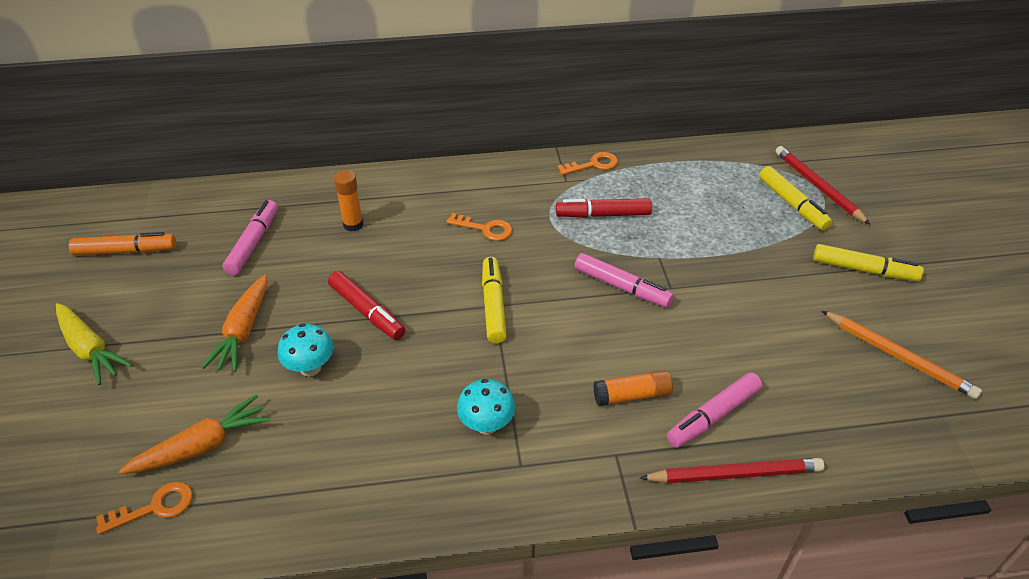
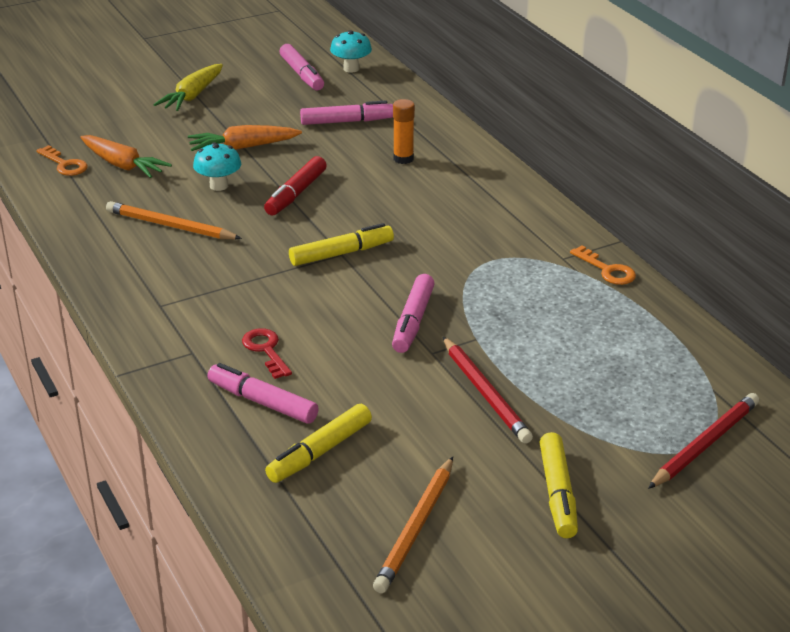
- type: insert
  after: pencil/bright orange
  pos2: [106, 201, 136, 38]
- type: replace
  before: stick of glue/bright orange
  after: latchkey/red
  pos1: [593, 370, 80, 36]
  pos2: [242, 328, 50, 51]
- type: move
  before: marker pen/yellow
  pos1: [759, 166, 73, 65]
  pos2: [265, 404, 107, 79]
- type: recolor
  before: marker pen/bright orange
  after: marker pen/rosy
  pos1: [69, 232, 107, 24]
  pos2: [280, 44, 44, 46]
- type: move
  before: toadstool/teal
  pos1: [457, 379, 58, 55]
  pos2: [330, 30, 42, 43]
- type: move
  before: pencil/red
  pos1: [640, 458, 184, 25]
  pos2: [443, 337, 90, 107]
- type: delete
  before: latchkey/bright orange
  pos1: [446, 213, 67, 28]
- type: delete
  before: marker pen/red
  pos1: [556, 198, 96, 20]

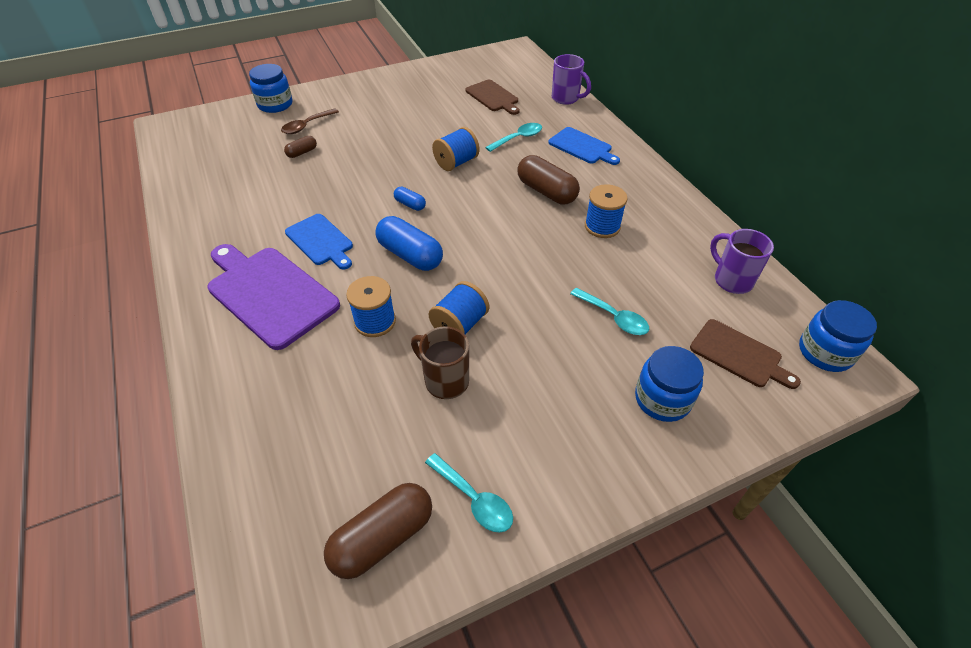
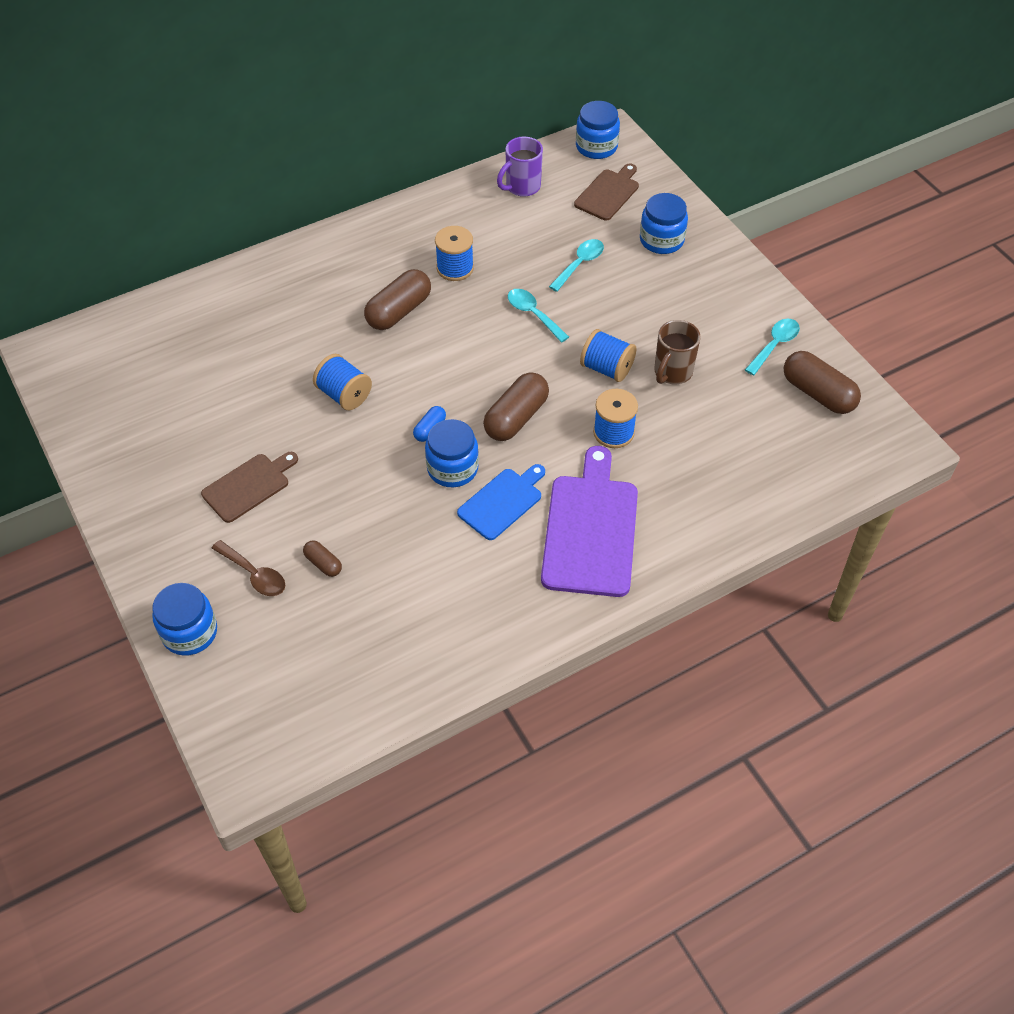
- type: move
  before: chopping board/russet
  pos1: [466, 80, 54, 35]
  pos2: [201, 452, 97, 71]
- type: insert
  after: jar/cobalt
  pos2: [425, 419, 54, 68]
- type: recolor
  before: capsule/cobalt
  after: capsule/russet
  pos1: [376, 216, 67, 55]
  pos2: [483, 372, 66, 69]
- type: move
  before: teaspoon/teal
  pos1: [485, 123, 57, 29]
  pos2: [508, 289, 61, 53]
- type: rotate
  before: chopping board/purple
  pos1: [207, 244, 133, 106]
  pos2: [541, 446, 97, 151]
  turn: 150
- type: delete
  before: chopping board/cobalt
  pos1: [548, 127, 72, 38]
- type: delete
  before: tea mug/purple
  pos1: [552, 54, 39, 51]

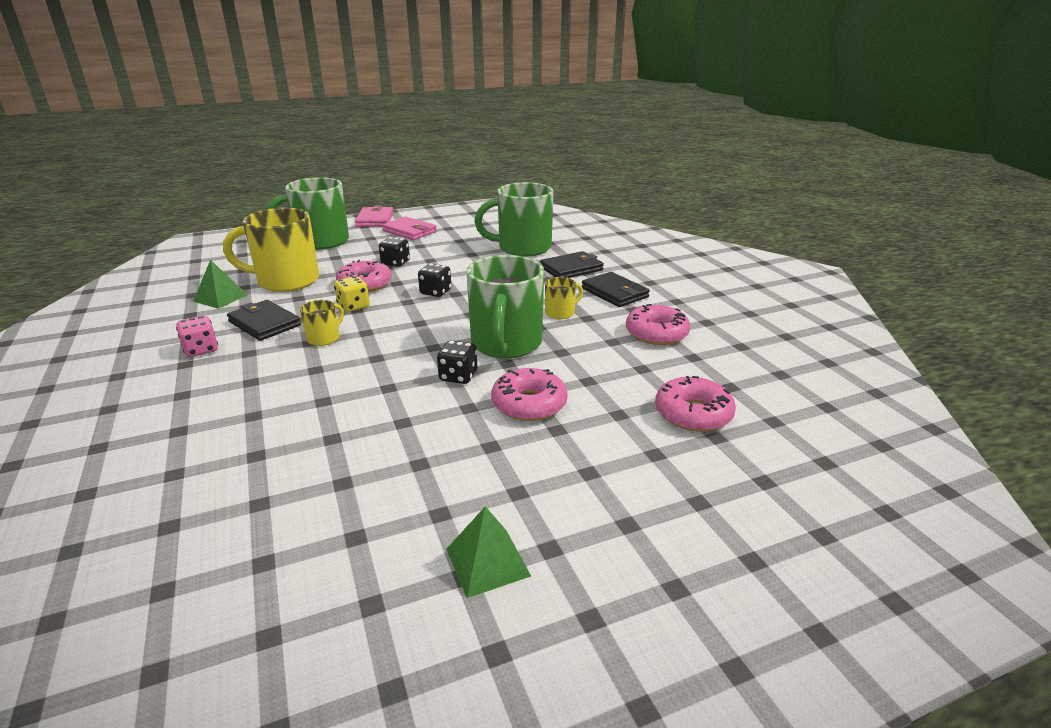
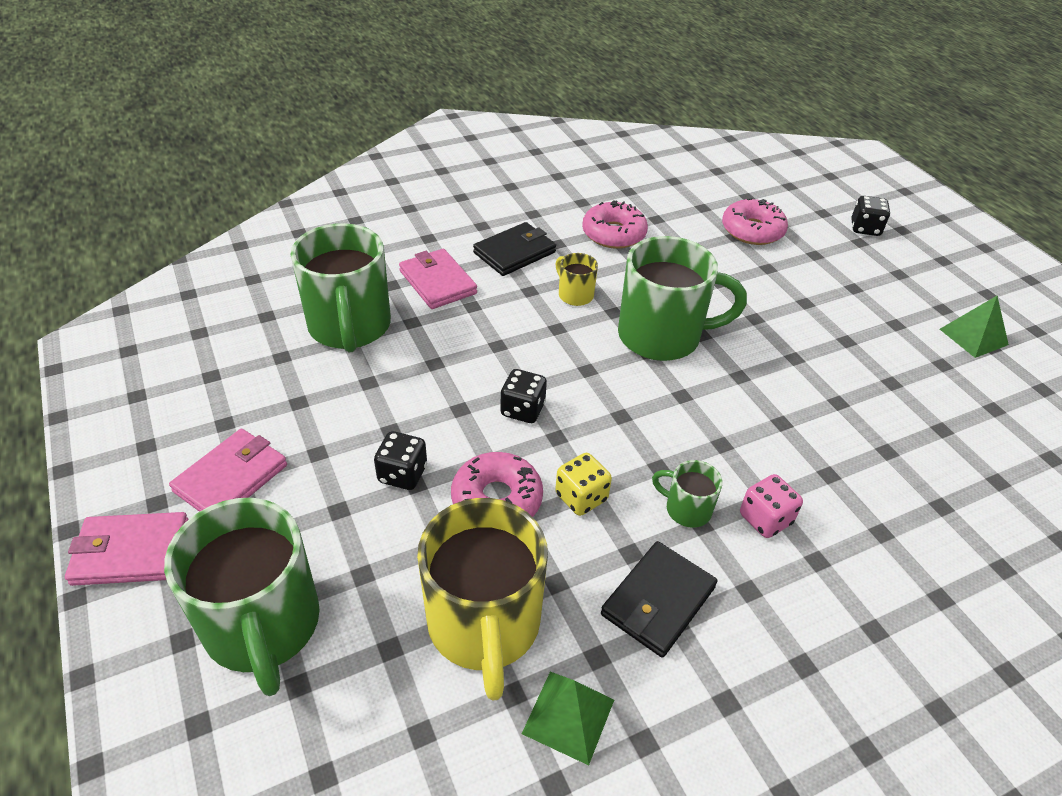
- type: recolor
  before: card wallet/black
  after: card wallet/rosy
  pos1: [540, 251, 64, 27]
  pos2: [399, 249, 78, 60]
- type: recolor
  before: tea mug/yellow
  after: tea mug/emerald
  pos1: [300, 300, 44, 46]
  pos2: [652, 460, 71, 68]
- type: move
  before: game die/rosy
  pos1: [176, 316, 42, 41]
  pos2: [740, 474, 63, 64]
- type: move
  before: game die/black
  pos1: [437, 340, 40, 44]
  pos2: [851, 196, 39, 40]
- type: delete
  before: doughnut/rosy
  pos1: [491, 368, 77, 53]

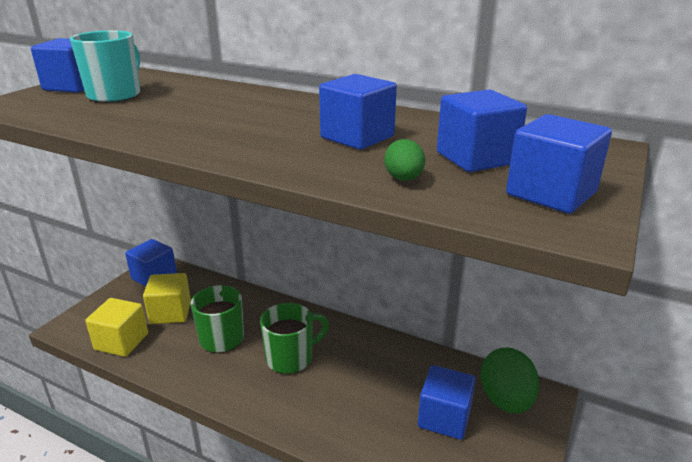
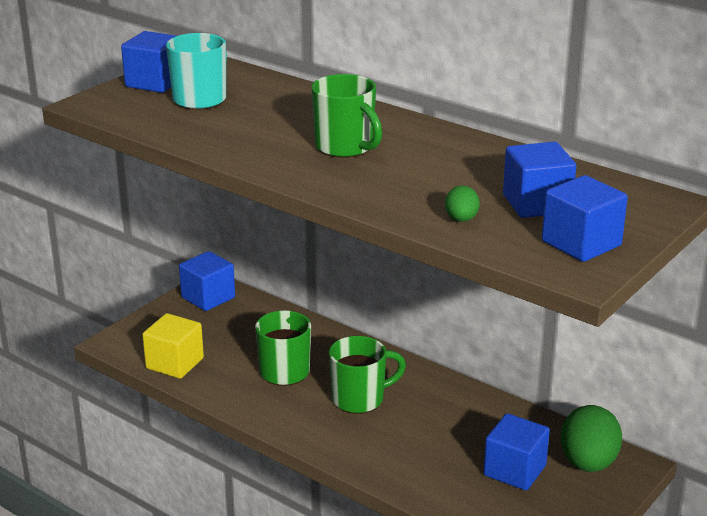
- type: insert
  after: tea mug/emerald
  pos2: [311, 74, 71, 84]
- type: delete
  before: cube/yellow
  pos1: [143, 273, 48, 51]
- type: delete
  before: cube/cobalt
  pos1: [319, 74, 78, 76]

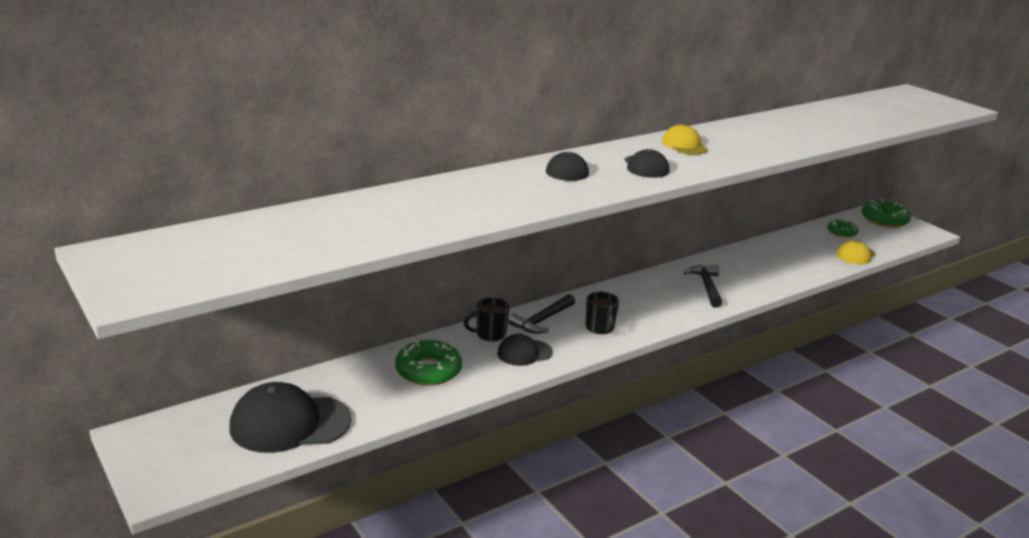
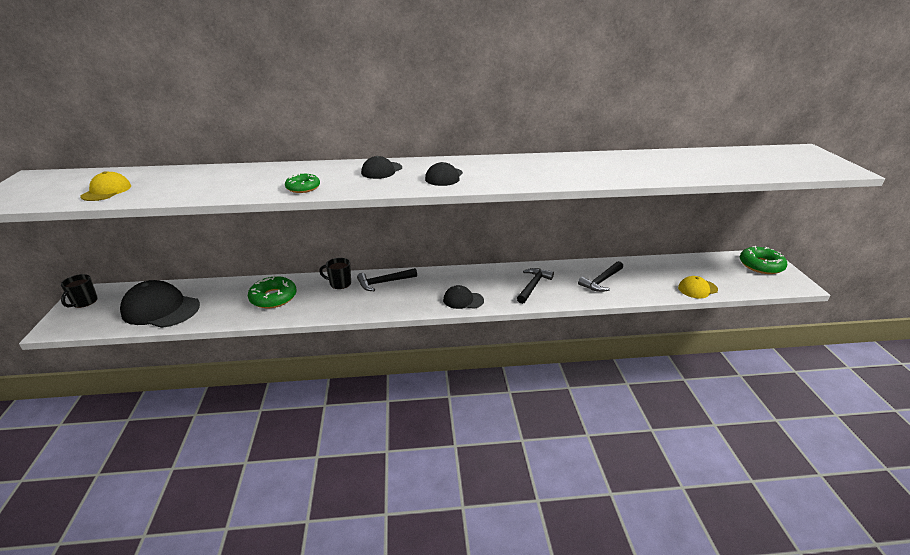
- type: move
  before: tea mug/black
  pos1: [586, 292, 33, 42]
  pos2: [61, 274, 37, 34]
- type: move
  before: cap/yellow
  pos1: [662, 124, 46, 31]
  pos2: [80, 171, 51, 30]
- type: move
  before: doughnut/emerald
  pos1: [827, 220, 32, 18]
  pos2: [285, 173, 35, 20]
- type: move
  before: cap/black
  pos1: [497, 334, 56, 32]
  pos2: [443, 285, 41, 24]
- type: insert
  after: claw hammer/black
  pos2: [578, 261, 45, 31]

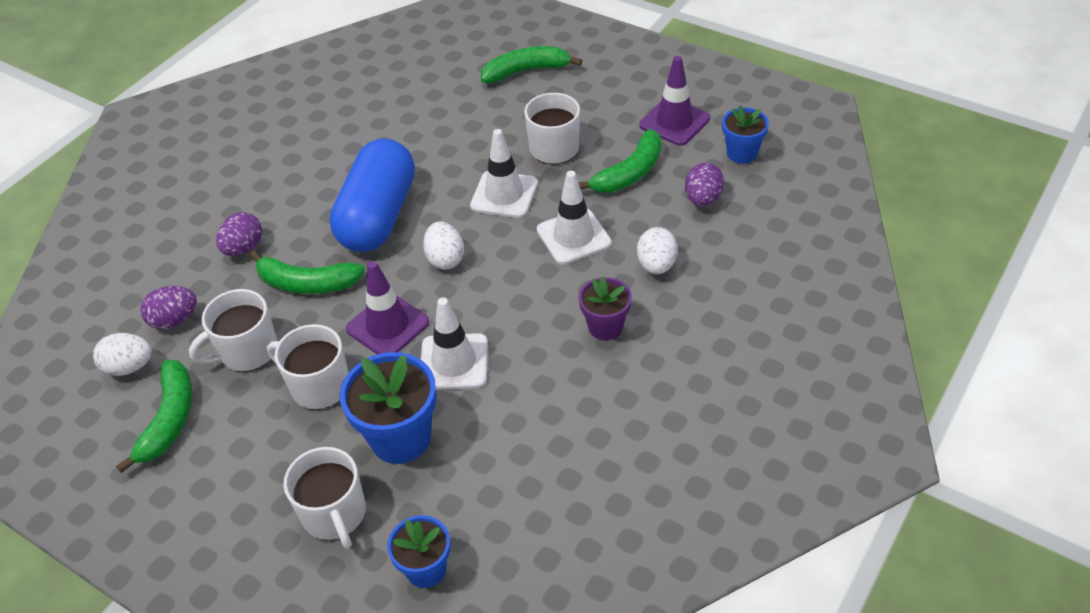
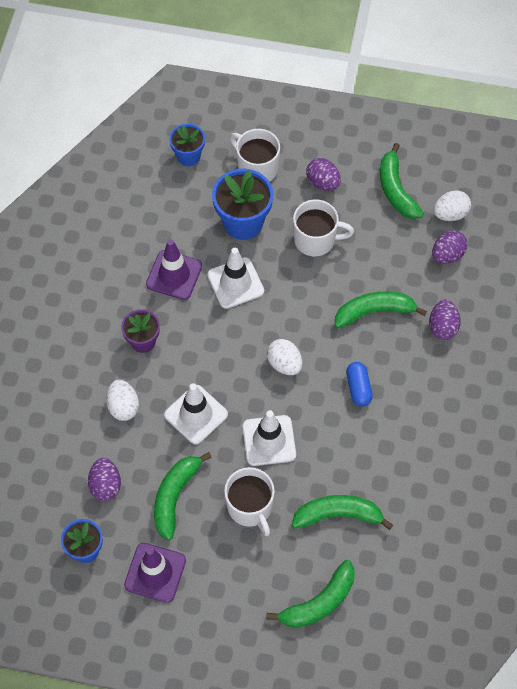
- type: move
  before: road cone/purple
  pos1: [346, 261, 84, 94]
  pos2: [146, 239, 56, 61]
- type: insert
  after: banana/emerald
  pos2: [292, 495, 101, 35]
- type: insert
  after: egg shape/purple
  pos2: [306, 158, 35, 33]
- type: resize
  before: capsule/cobalt
  pos1: [330, 138, 85, 114]
  pos2: [346, 362, 27, 45]
  scale: 0.42
- type: delete
  before: tea mug/pure white
  pos1: [189, 289, 88, 83]

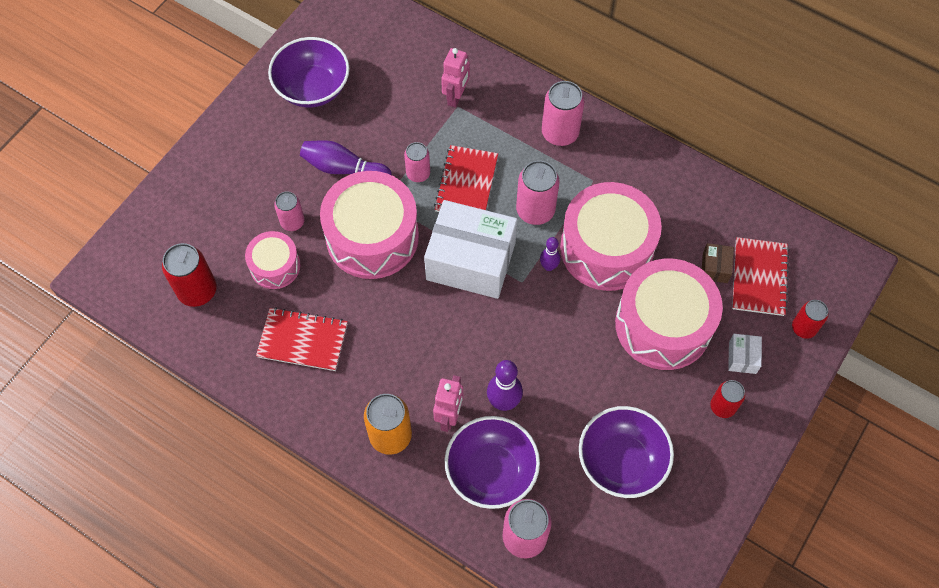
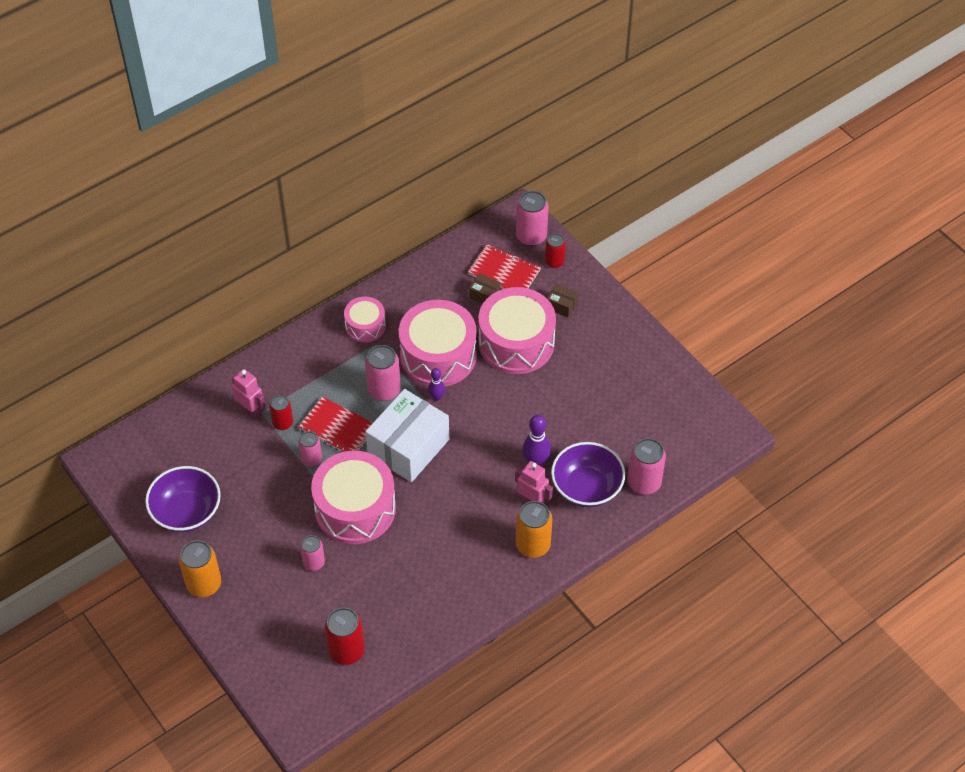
- type: insert
  after: tin/bright orange
  pos2: [179, 540, 42, 57]
- type: move
  before: tin/red
  pos1: [710, 380, 35, 38]
  pos2: [269, 395, 24, 35]
- type: move
  before: snare drum/rosy
  pos1: [245, 231, 55, 58]
  pos2: [344, 297, 42, 46]
- type: move
  before: tin/rosy
  pos1: [542, 81, 42, 65]
  pos2: [516, 191, 32, 55]
- type: recolor
  before: box/pure white
  after: box/russet
  pos1: [728, 334, 34, 40]
  pos2: [547, 284, 31, 33]
- type: delete
  before: notebook/red
  pos1: [256, 307, 92, 64]
- type: delete
  before: tenpin/purple
  pos1: [300, 140, 92, 35]
- type: delete
  before: serving bowl/purple
  pos1: [579, 406, 95, 92]

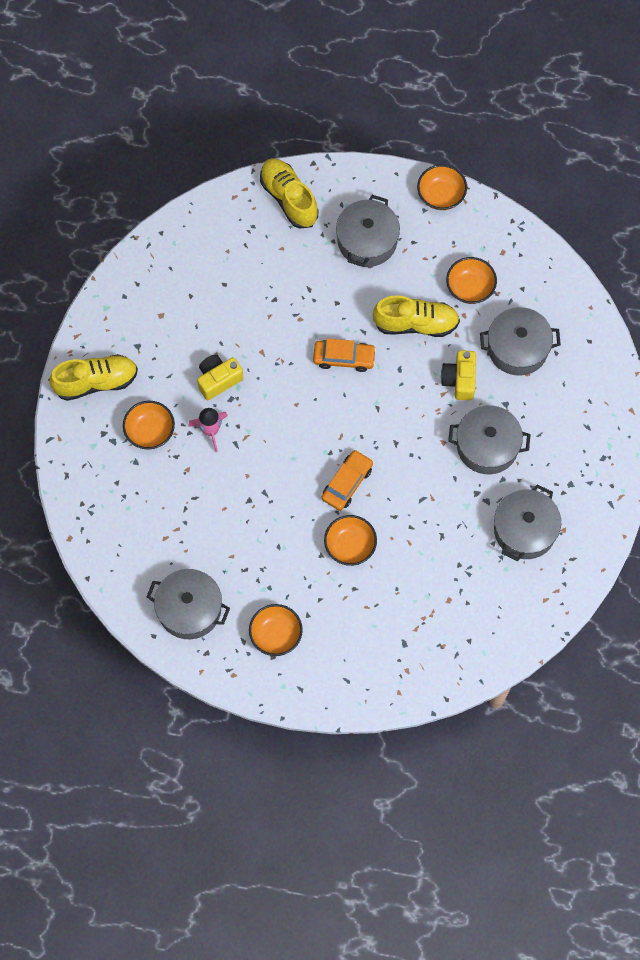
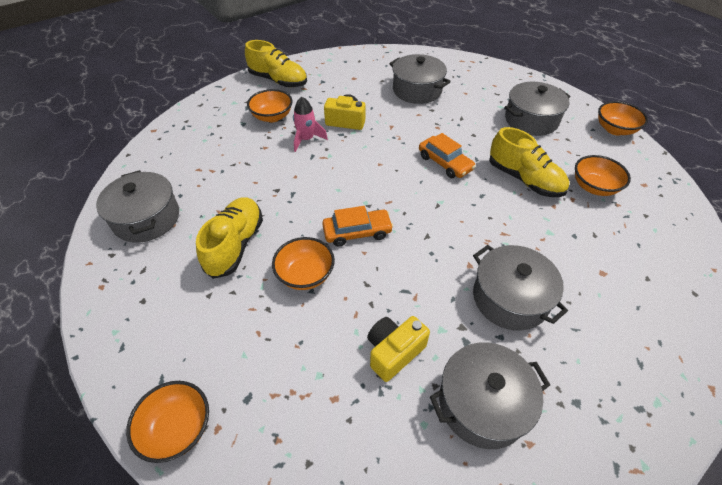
- type: move
  before: serving bowl/bright orange
  pos1: [249, 604, 54, 52]
  pos2: [126, 381, 83, 82]
- type: move
  before: shoe/yellow
  pos1: [260, 158, 58, 71]
  pos2: [196, 197, 67, 82]
- type: move
  before: camera/yellow
  pos1: [441, 350, 35, 50]
  pos2: [367, 316, 63, 66]
- type: move
  before: stockpot/grey
  pos1: [480, 307, 81, 69]
  pos2: [389, 54, 62, 50]

